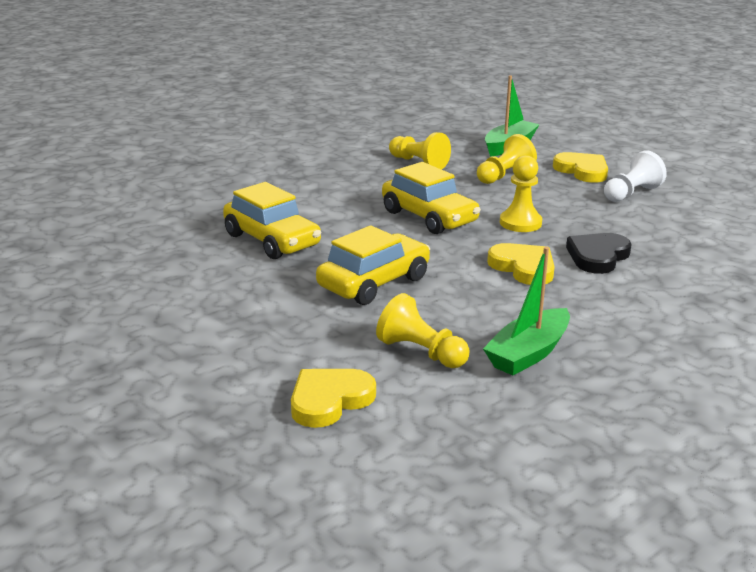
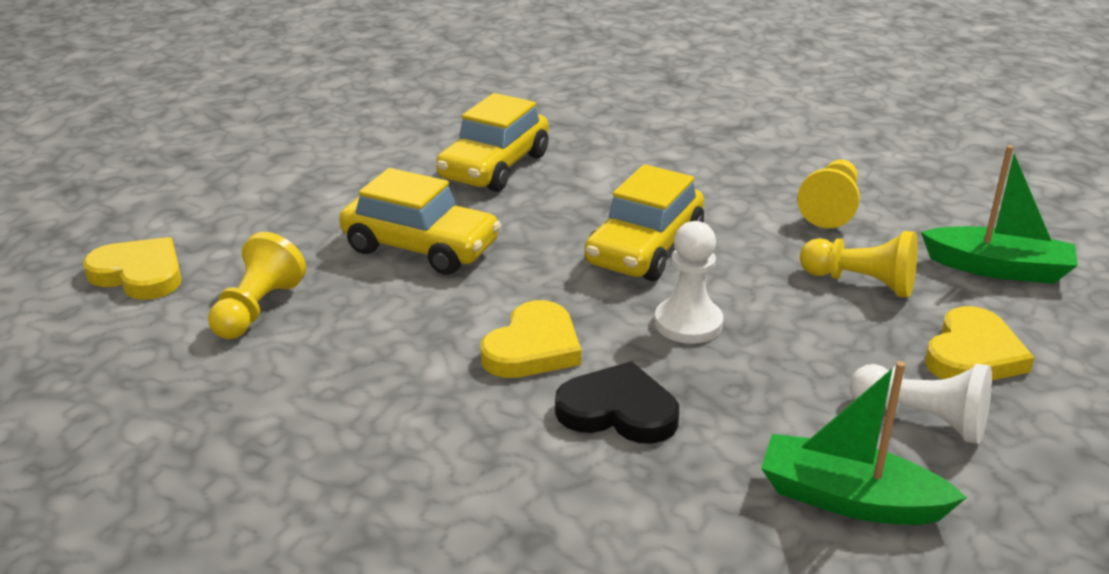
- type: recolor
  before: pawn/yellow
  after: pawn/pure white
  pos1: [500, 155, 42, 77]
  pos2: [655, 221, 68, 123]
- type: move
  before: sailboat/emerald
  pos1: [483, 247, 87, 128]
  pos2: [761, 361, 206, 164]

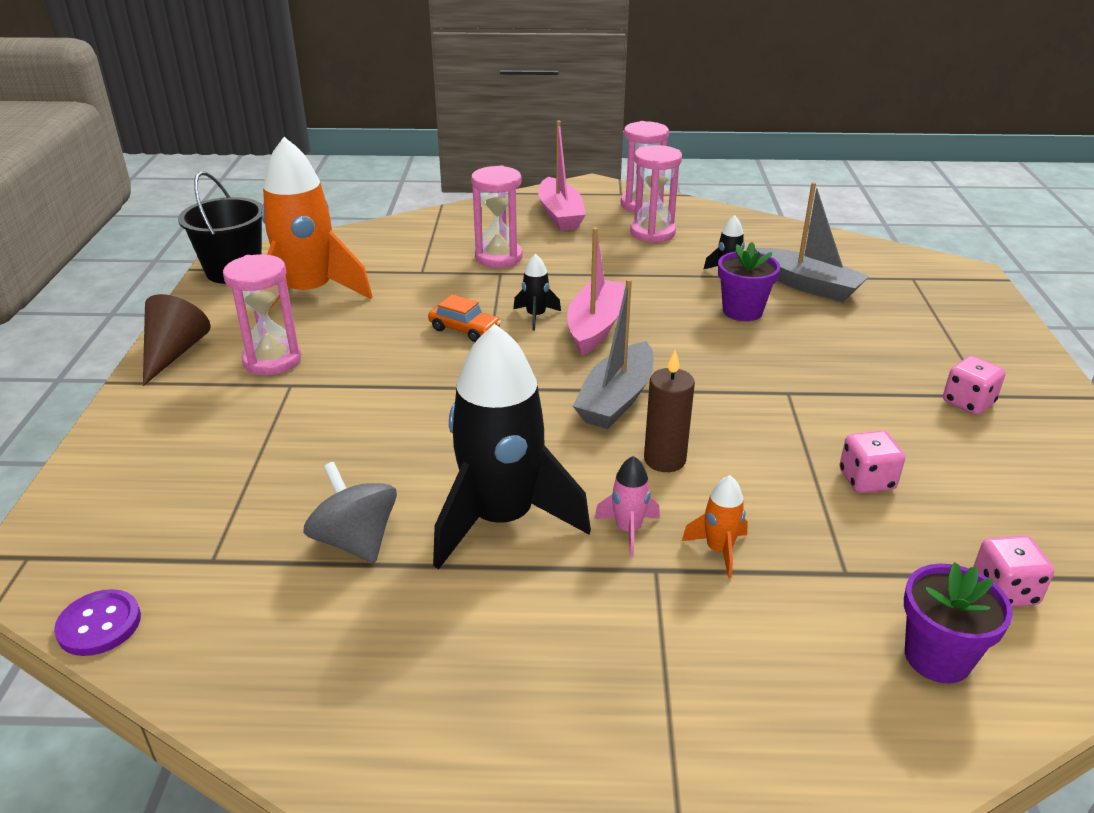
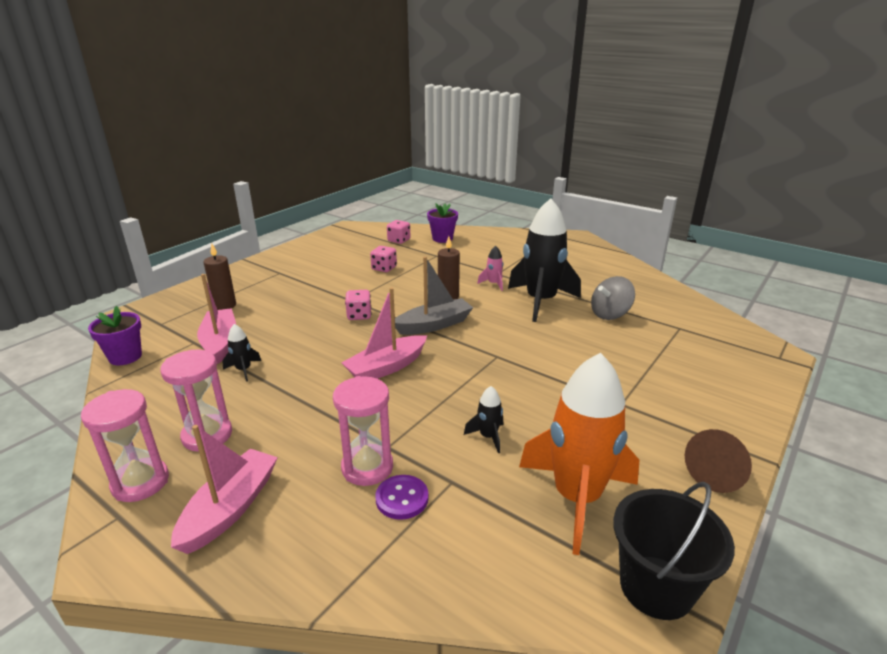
- type: move
  before: flower pot/purple
  pos1: [718, 242, 62, 79]
  pos2: [88, 306, 54, 59]
- type: recolor
  before: sailboat/grey
  after: sailboat/rosy
  pos1: [755, 182, 114, 120]
  pos2: [197, 274, 39, 90]
- type: insert
  after: wax candle/russet
  pos2: [204, 243, 32, 67]
- type: move
  before: game die/rosy
  pos1: [943, 356, 62, 59]
  pos2: [345, 290, 26, 30]
- type: move
  before: button/purple
  pos1: [54, 589, 87, 67]
  pos2: [375, 475, 54, 45]
- type: move
  before: spaceship/black
  pos1: [513, 254, 48, 77]
  pos2: [464, 386, 39, 67]
- type: rotate
  before: whirligig/grey
  pos1: [303, 462, 94, 101]
  pos2: [591, 276, 44, 44]
  turn: 60
- type: delete
  before: sand timer/rosy
  pos1: [223, 254, 78, 122]
- type: delete
  before: car/bright orange
  pos1: [428, 295, 73, 47]
- type: delete
  before: spaceship/bright orange
  pos1: [682, 475, 66, 103]

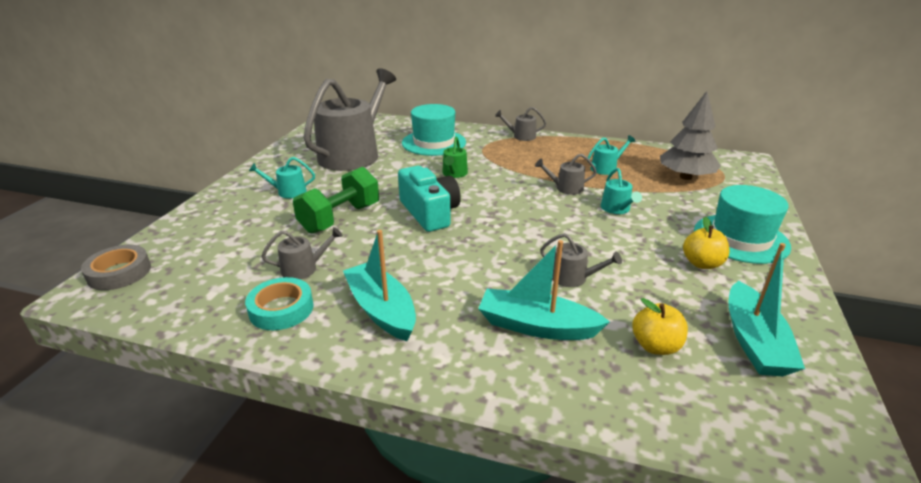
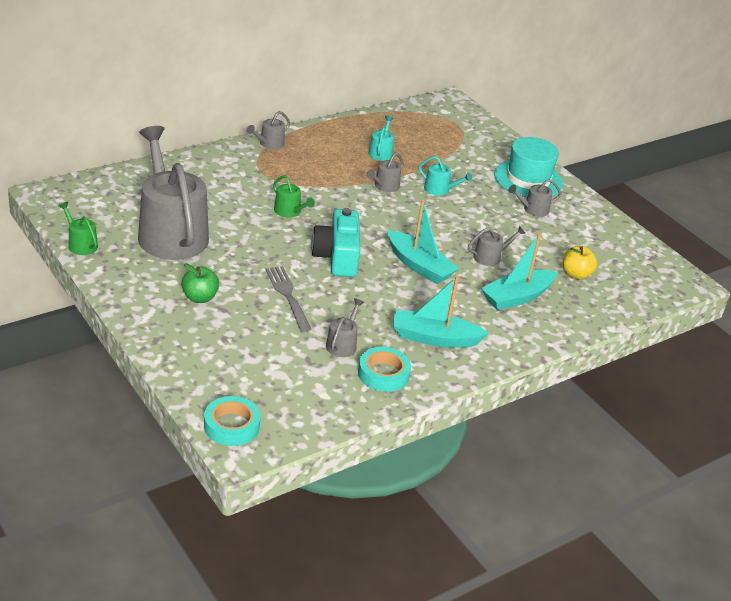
- type: insert
  after: watering pot/emerald
  pos2: [59, 202, 39, 53]
- type: replace
  before: watering pot/teal
  after: apple/emerald
  pos1: [249, 157, 66, 41]
  pos2: [181, 263, 38, 40]
- type: recolor
  before: sticky tape/grey
  after: sticky tape/teal
  pos1: [81, 245, 70, 45]
  pos2: [204, 396, 57, 50]
- type: replace
  before: dumbbell/emerald
  after: fork/grey
  pos1: [293, 167, 86, 67]
  pos2: [265, 266, 47, 66]
- type: rotate
  before: camera/teal
  pos1: [398, 166, 63, 66]
  pos2: [311, 208, 49, 69]
  turn: -105
- type: move
  before: sailboat/teal
  pos1: [729, 243, 76, 133]
  pos2: [388, 200, 71, 84]
- type: replace
  before: apple/yellow
  after: watering pot/grey
  pos1: [683, 217, 47, 52]
  pos2: [508, 179, 53, 38]
- type: delete
  before: top hat/teal
  pos1: [402, 104, 64, 52]
- type: delete
  before: toy tree/grey
  pos1: [660, 91, 61, 89]

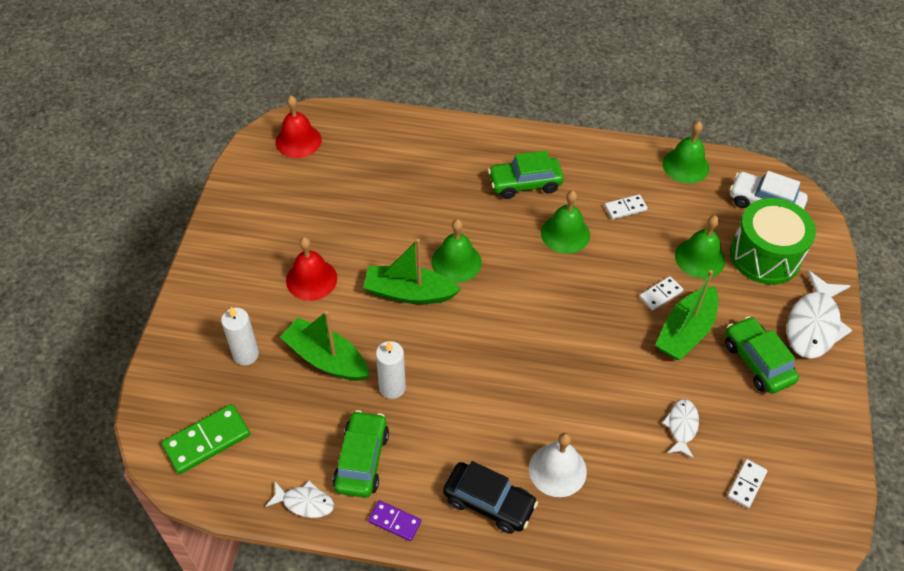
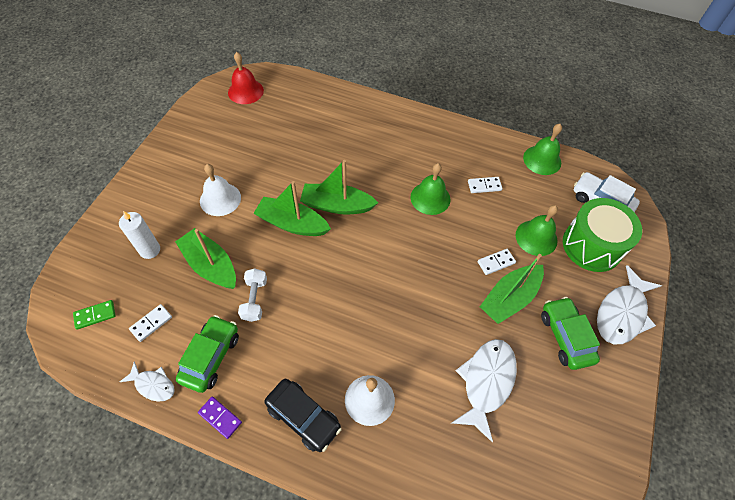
- type: resize
  before: domino/emerald
  pos1: [162, 404, 88, 70]
  pos2: [73, 300, 43, 29]
  scale: 0.58
- type: move
  before: domino/pure white
  pos1: [727, 459, 40, 49]
  pos2: [129, 304, 43, 38]
- type: recolor
  before: bell/red
  after: bell/pure white
  pos1: [286, 237, 51, 64]
  pos2: [200, 164, 41, 52]
- type: replace
  before: wax candle/pure white
  after: dumbbell/pure white
  pos1: [376, 341, 30, 58]
  pos2: [238, 268, 29, 54]
- type: replace
  before: bell/emerald
  after: sailboat/emerald
  pos1: [431, 219, 51, 64]
  pos2: [300, 160, 78, 54]
- type: resize
  before: fish figure/pure white
  pos1: [662, 399, 37, 60]
  pos2: [452, 339, 65, 104]
  scale: 1.81
- type: delete
  before: car/emerald
  pos1: [488, 151, 76, 48]

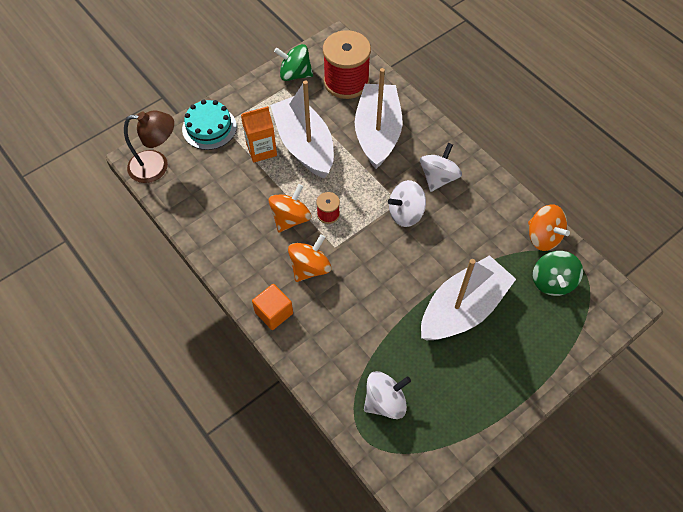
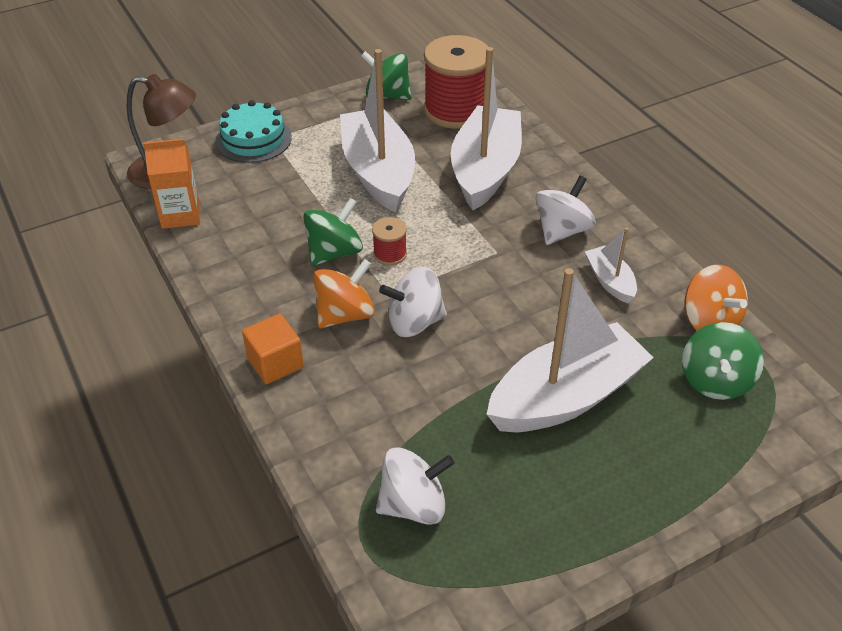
- type: move
  before: carton/bright orange
  pos1: [241, 106, 36, 57]
  pos2: [143, 139, 57, 90]
- type: recolor
  before: whirligig/bright orange
  after: whirligig/emerald
  pos1: [269, 184, 43, 48]
  pos2: [303, 198, 60, 68]
- type: move
  before: whirligig/pure white
  pos1: [388, 180, 38, 47]
  pos2: [379, 267, 68, 70]
- type: insert
  after: sailboat/pure white
  pos2: [585, 227, 52, 76]

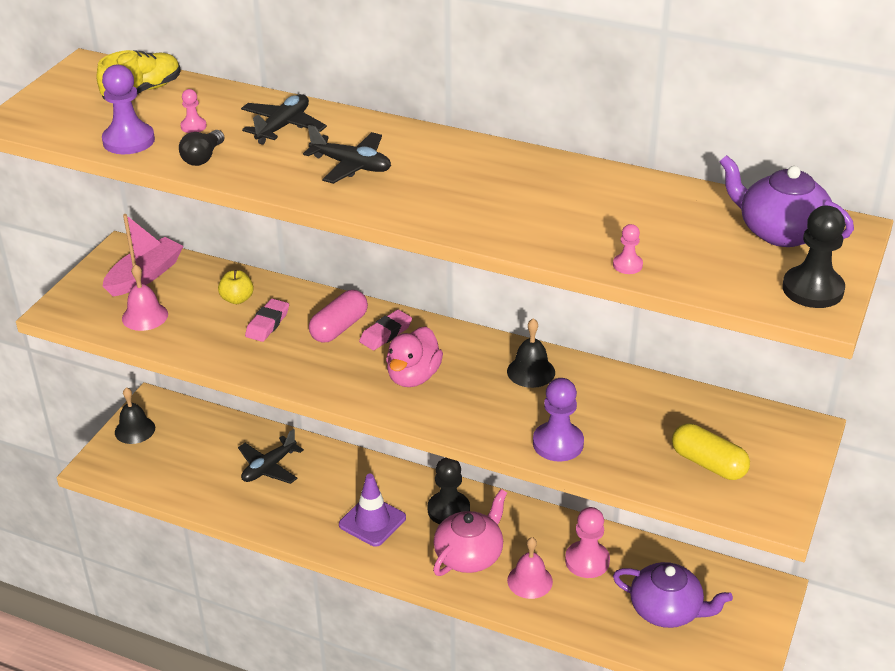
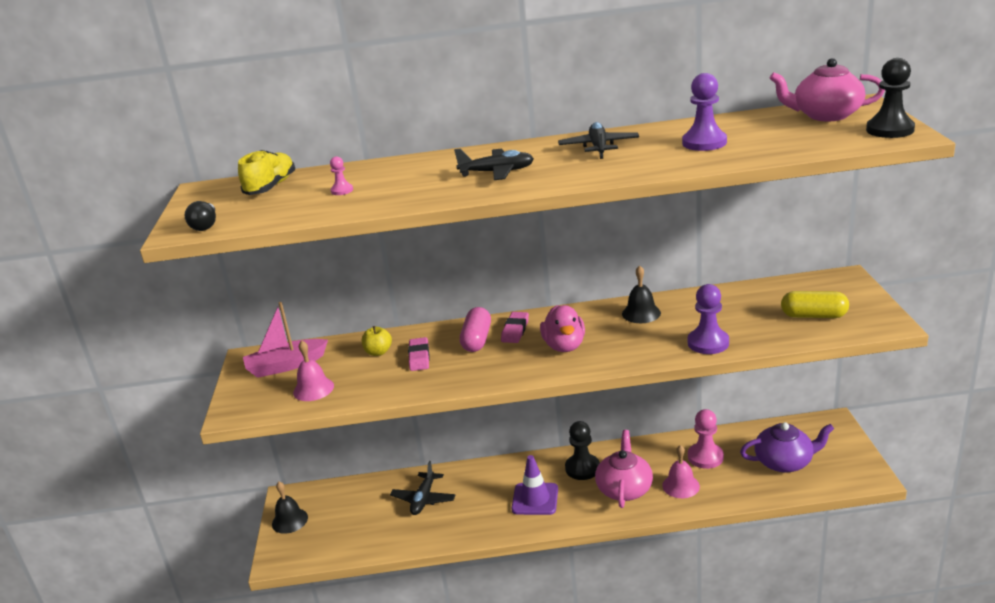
- type: move
  before: bulb/black
  pos1: [179, 130, 46, 36]
  pos2: [185, 201, 31, 30]
- type: rotate
  before: sailboat/rosy
  pos1: [103, 214, 80, 83]
  pos2: [243, 302, 85, 76]
  turn: -120
- type: move
  before: toy plane/black
  pos1: [241, 94, 86, 51]
  pos2: [558, 122, 81, 37]
- type: move
  before: pawn/purple
  pos1: [102, 65, 53, 89]
  pos2: [682, 73, 45, 78]
- type: recolor
  before: tea pot/purple
  after: tea pot/rosy
  pos1: [719, 155, 135, 92]
  pos2: [770, 58, 115, 63]
- type: delete
  before: pawn/rosy
  pos1: [613, 224, 30, 50]

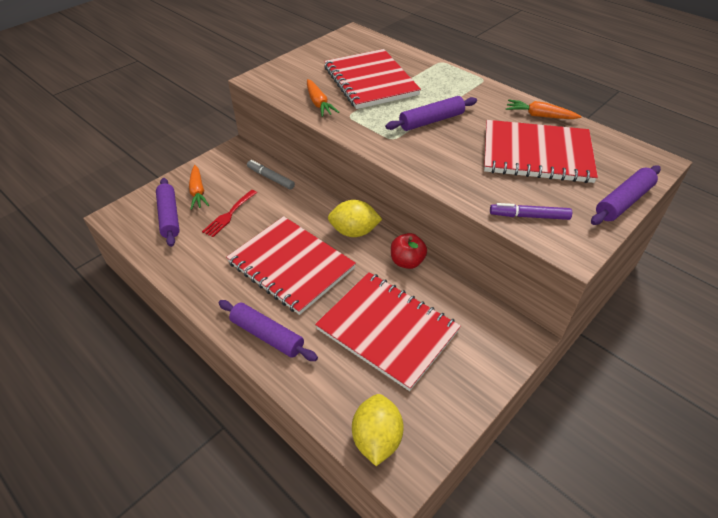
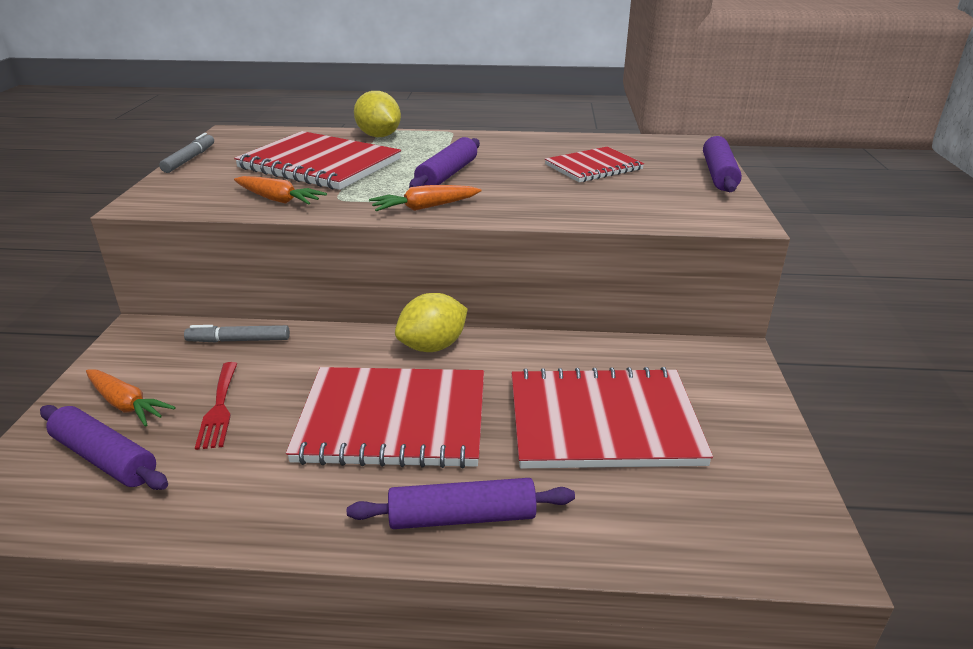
- type: insert
  after: marker pen/grey
  pos2: [159, 133, 55, 40]
- type: move
  before: lemon/yellow
  pos1: [352, 394, 52, 72]
  pos2: [354, 91, 47, 46]
- type: move
  before: root vegetable/bright orange
  pos1: [506, 99, 76, 20]
  pos2: [369, 185, 113, 26]
- type: resize
  before: notebook/red
  pos1: [484, 120, 114, 63]
  pos2: [545, 147, 99, 35]
  scale: 0.6
- type: delete
  before: apple/red
  pos1: [391, 233, 36, 36]
- type: delete
  before: marker pen/purple
  pos1: [490, 203, 82, 17]

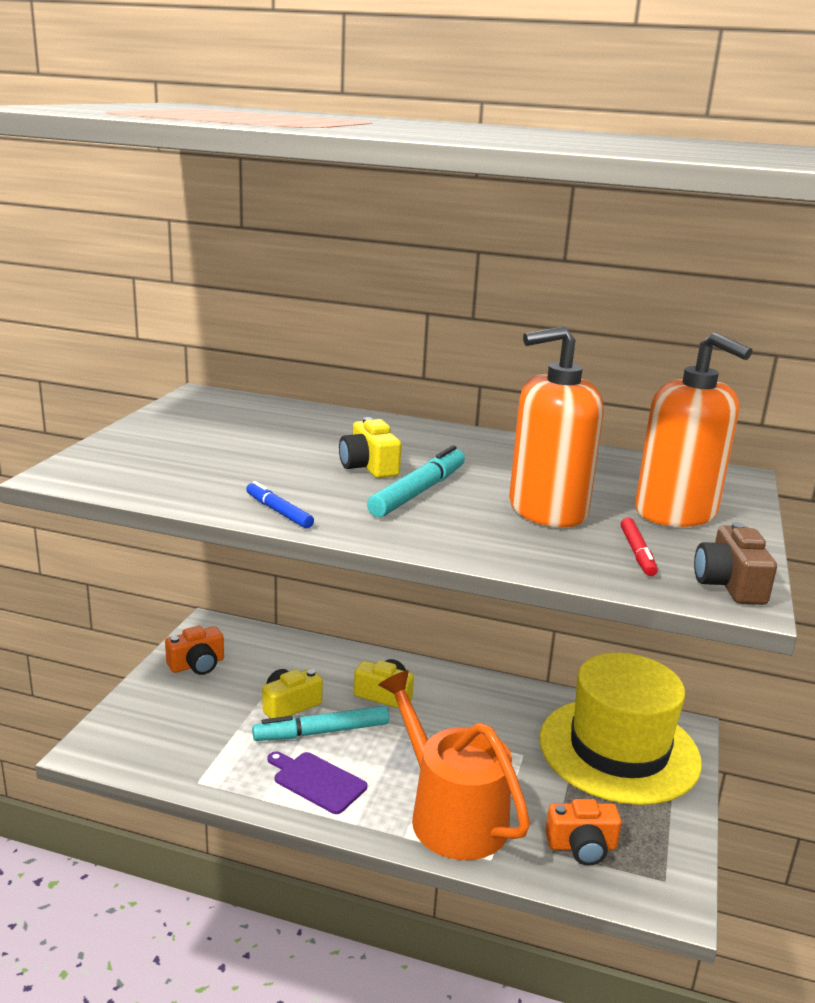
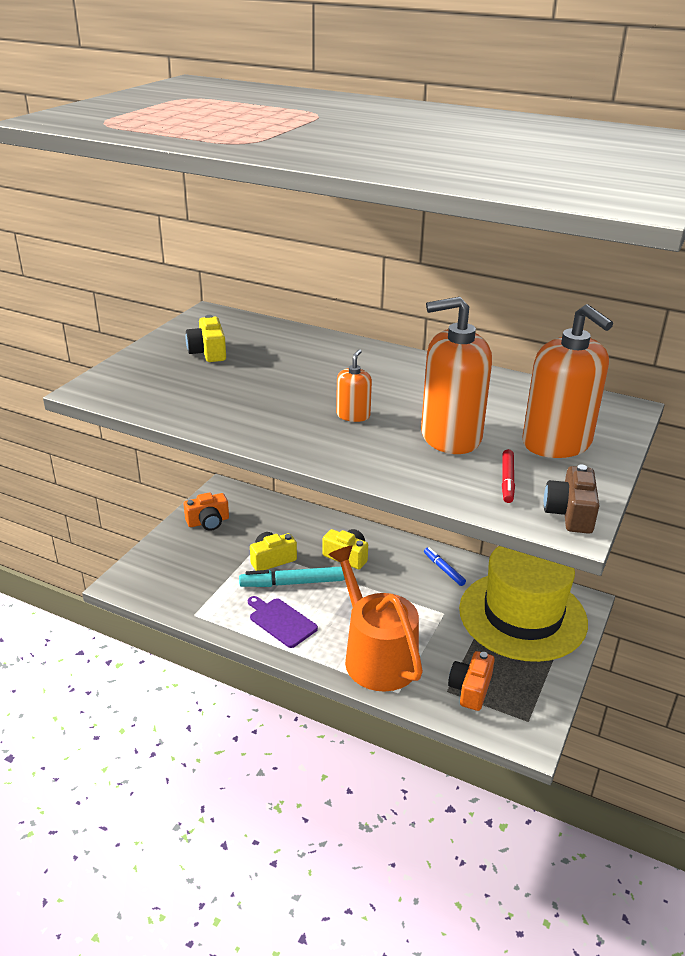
- type: move
  before: camera/yellow
  pos1: [339, 417, 63, 61]
  pos2: [186, 315, 40, 47]
- type: replace
  before: marker pen/teal
  after: pump bottle/bright orange
  pos1: [367, 446, 98, 71]
  pos2: [336, 349, 36, 73]
- type: move
  before: marker pen/cobalt
  pos1: [246, 481, 68, 48]
  pos2: [424, 547, 42, 39]
- type: rotate
  before: camera/bright orange
  pos1: [545, 799, 77, 67]
  pos2: [448, 651, 47, 60]
  turn: 105

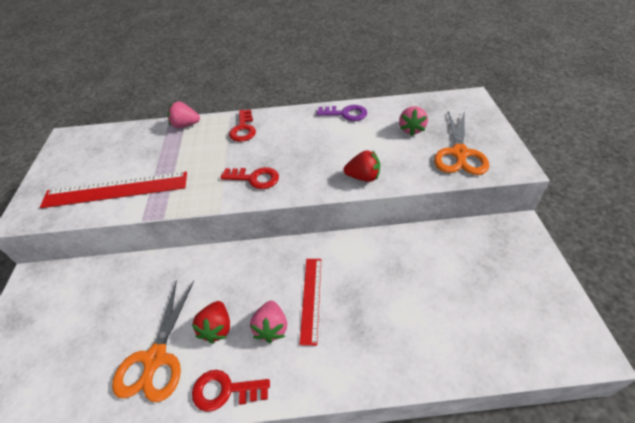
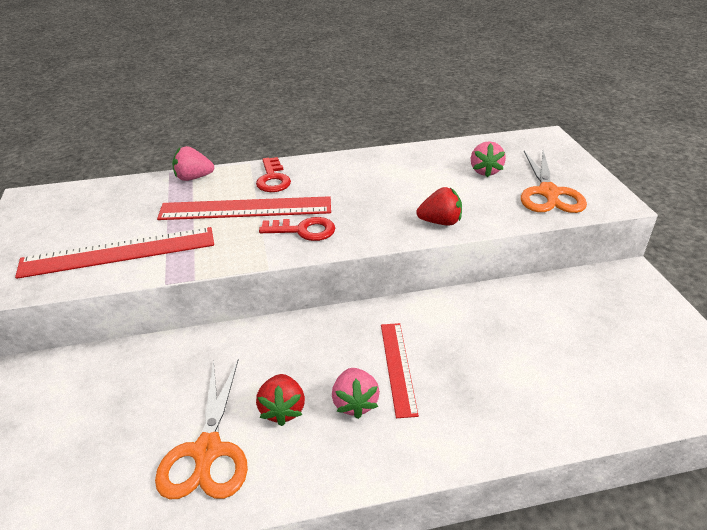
- type: insert
  after: ruler/red
  pos2: [157, 196, 174, 24]
- type: delete
  before: latchkey/red
  pos1: [192, 370, 78, 42]
- type: delete
  before: latchkey/purple
  pos1: [316, 105, 51, 16]

